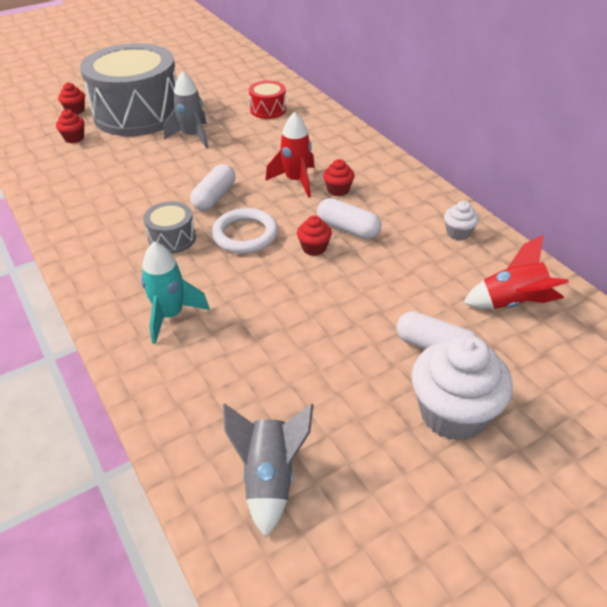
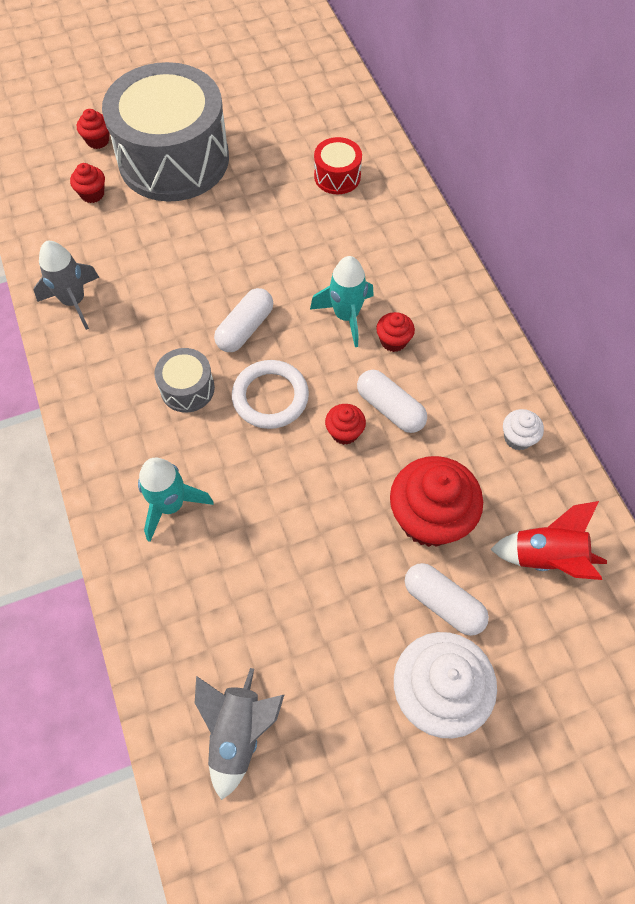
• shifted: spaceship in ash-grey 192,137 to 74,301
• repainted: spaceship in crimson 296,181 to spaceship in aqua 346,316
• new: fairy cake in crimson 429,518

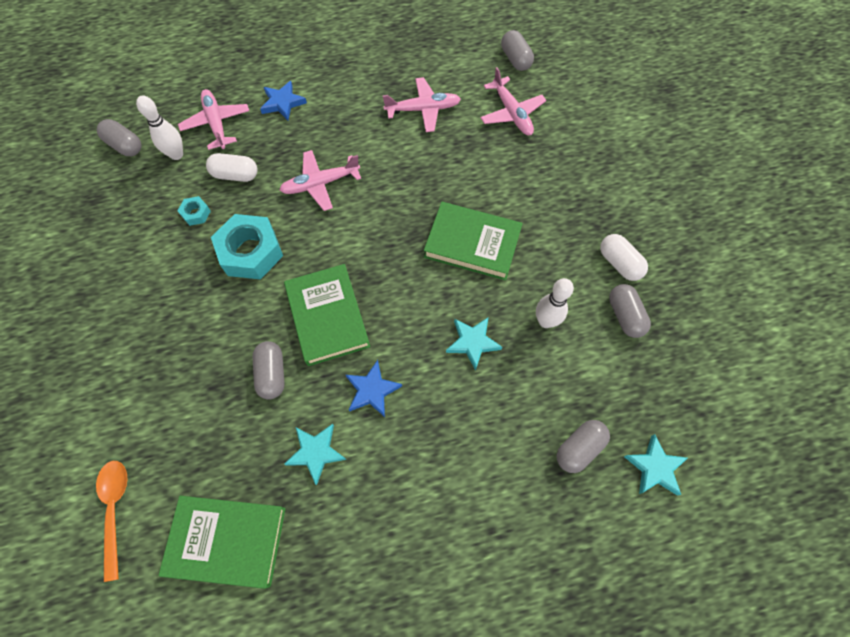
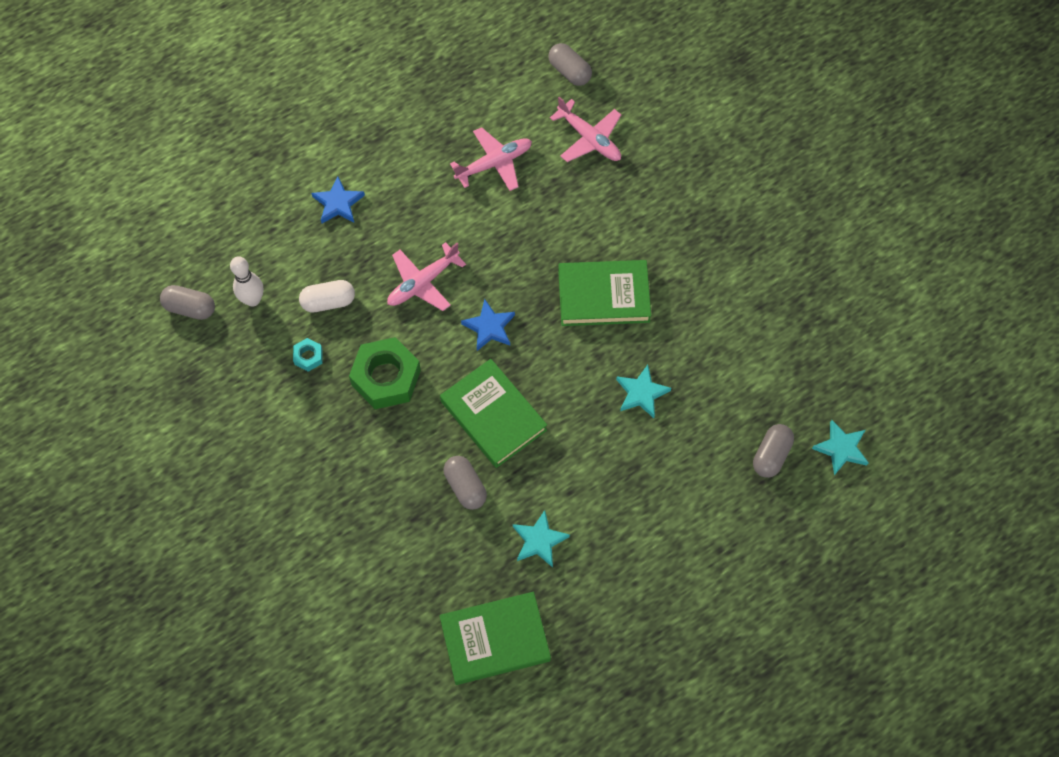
• gone: teaspoon in orange 115,510
• gone: plane in rose-pink 217,124
• repainted: hexagon nut in aqua 251,252 to hexagon nut in green 386,378
• shifted: five-pointed star in royal blue 372,390 to 489,327
• gone: bowling pin in white 545,321
• gone: pill in white 619,263
• gone: pill in ash-grey 624,316

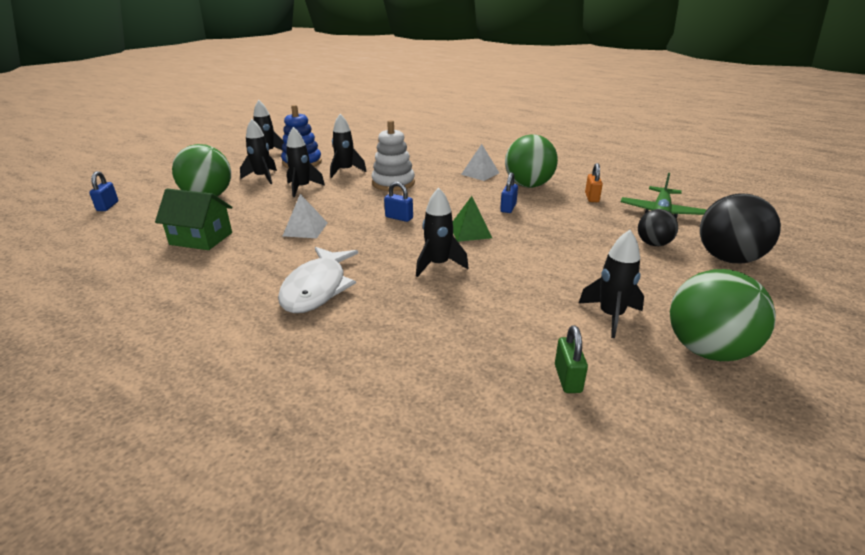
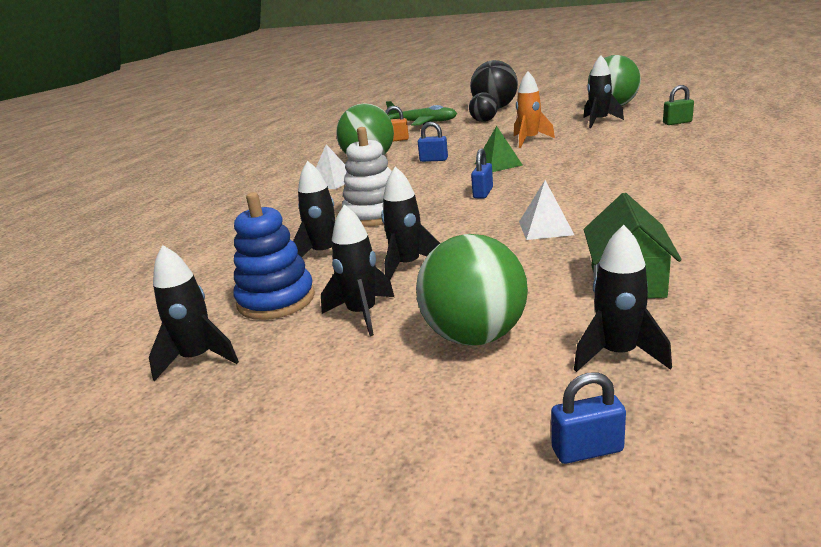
• gone: toy fish in white 317,288
• shifted: spaceship in ebony 438,265 to 618,354
• new: spaceship in orange 529,140

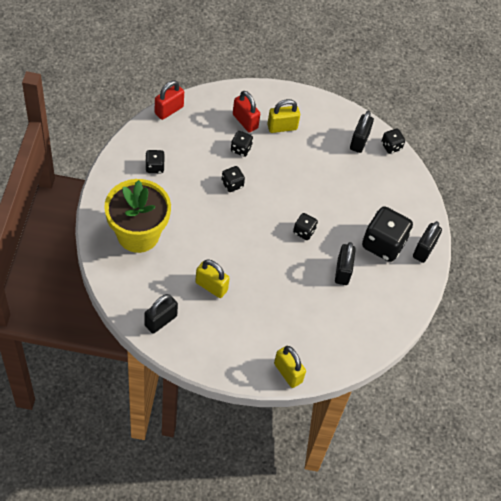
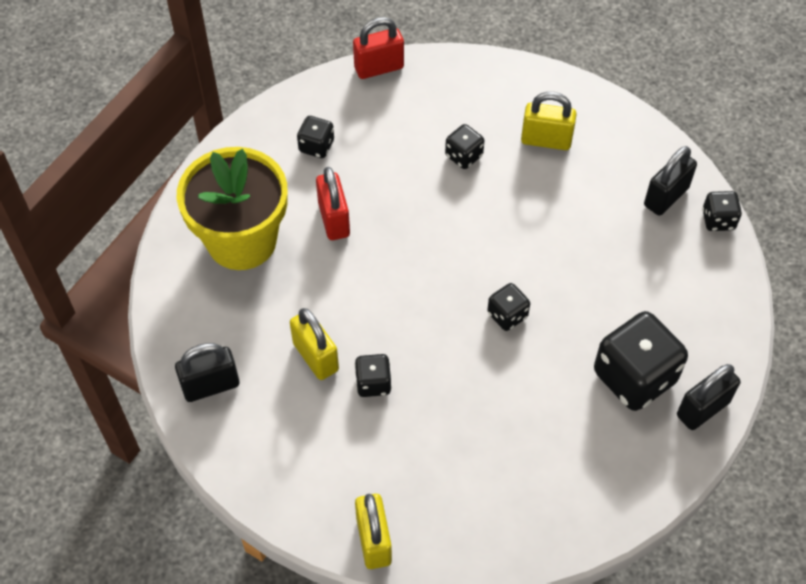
• shifted: game die in ebony 232,184 to 373,383
• shifted: lock in crimson 245,121 to 334,219
• gone: lock in ebony 342,271

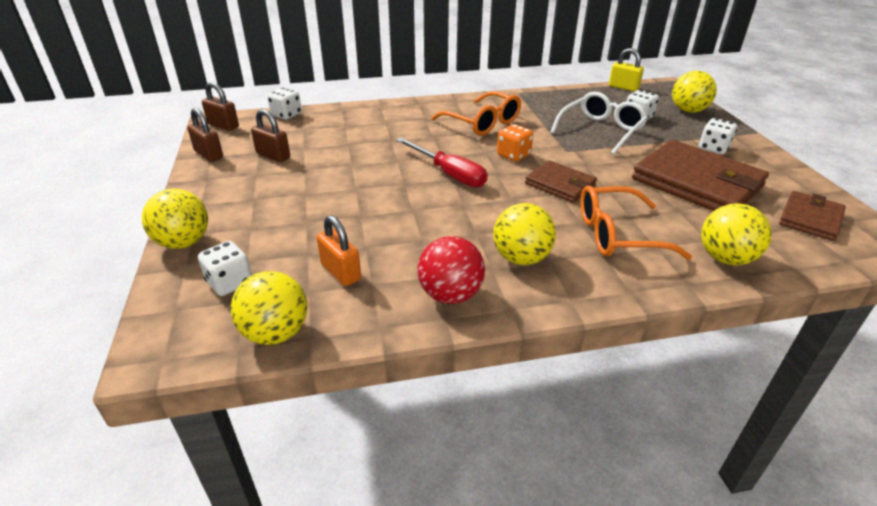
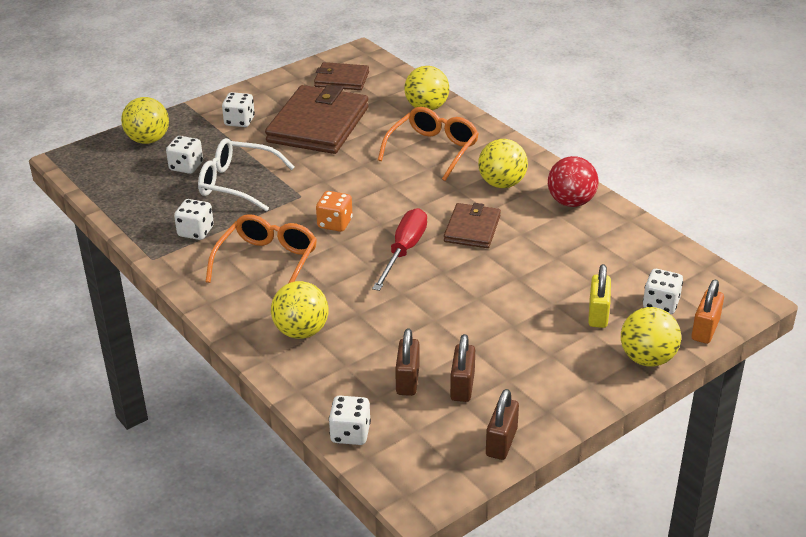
• shifted: lock in brown 223,125 to 407,380
• shifted: sphere in golden 276,333 to 301,331
• shifted: lock in orange 341,272 to 705,329
• shifted: card wallet in brown 560,185 to 472,229
• rotated: spectacles in orange 617,234 = 433,150 120 degrees counterclockwise
• shifted: lock in golden 623,87 to 598,314
• new: game die in white 195,232

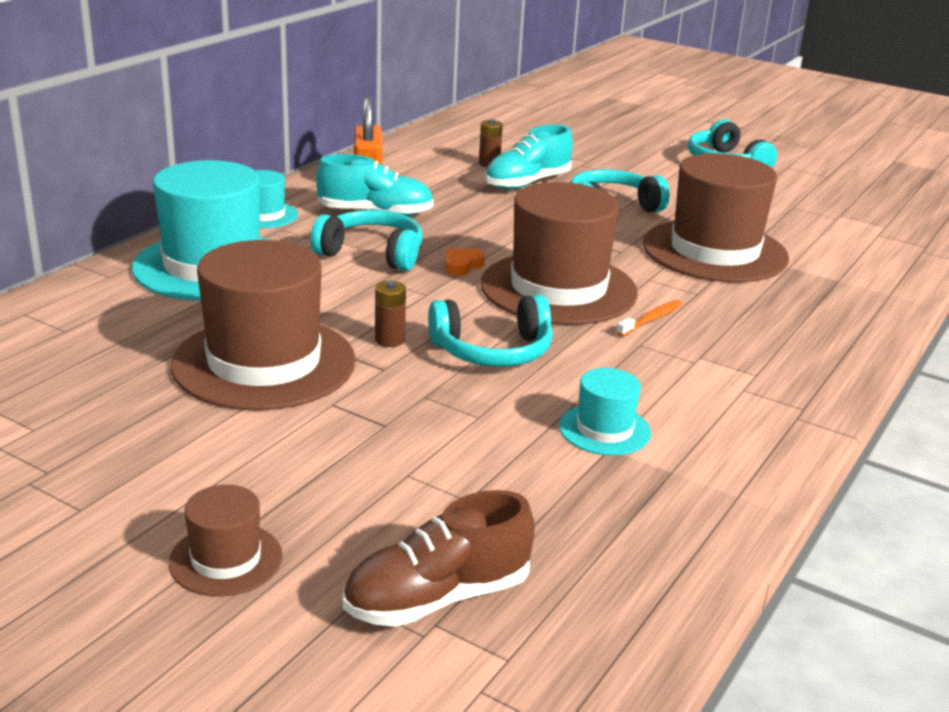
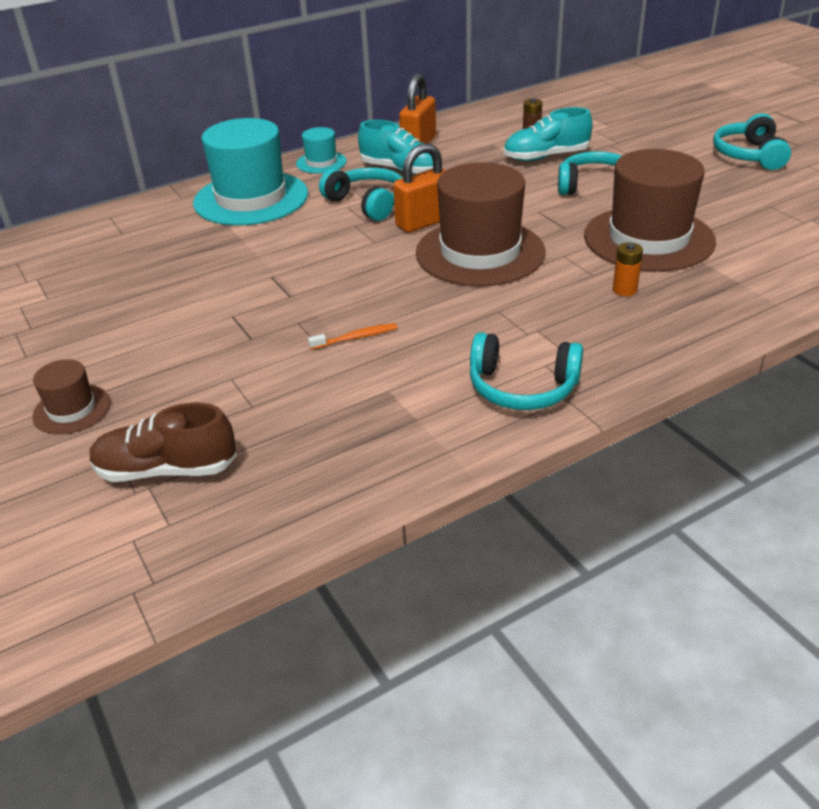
• gone: top hat in brown 264,363
• gone: battery in brown 389,340
• shifted: headphones in aqua 493,351 to 522,387
• swapped: heart in orange 462,265 to lock in orange 424,222
• gone: top hat in aqua 604,430
• shifted: dental brush in orange 651,319 to 356,338
• new: battery in orange 624,290

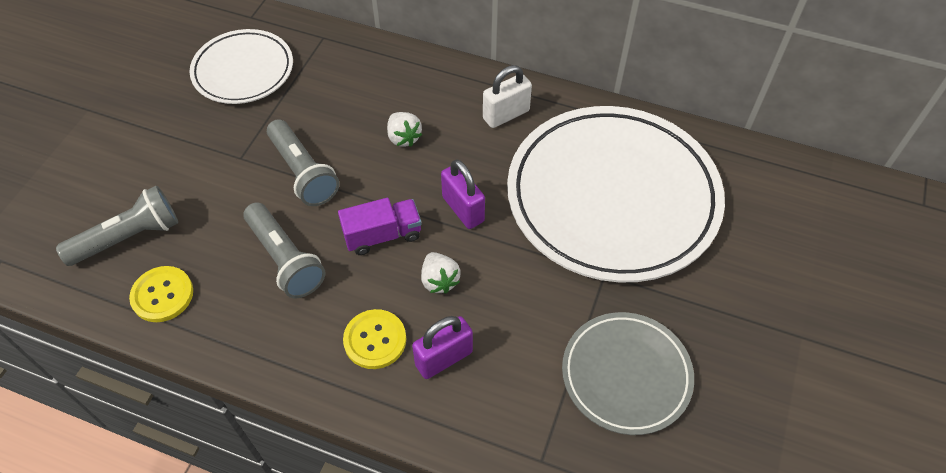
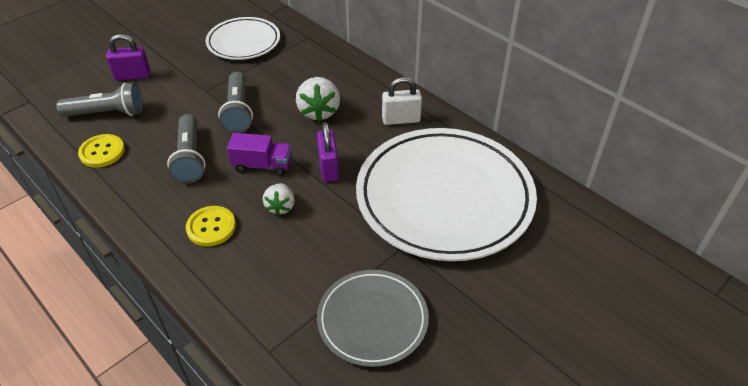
• scaled: toy strawberry in white 403,138 = 319,111 x1.60
• shifted: lock in royal purple 444,358 to 132,76

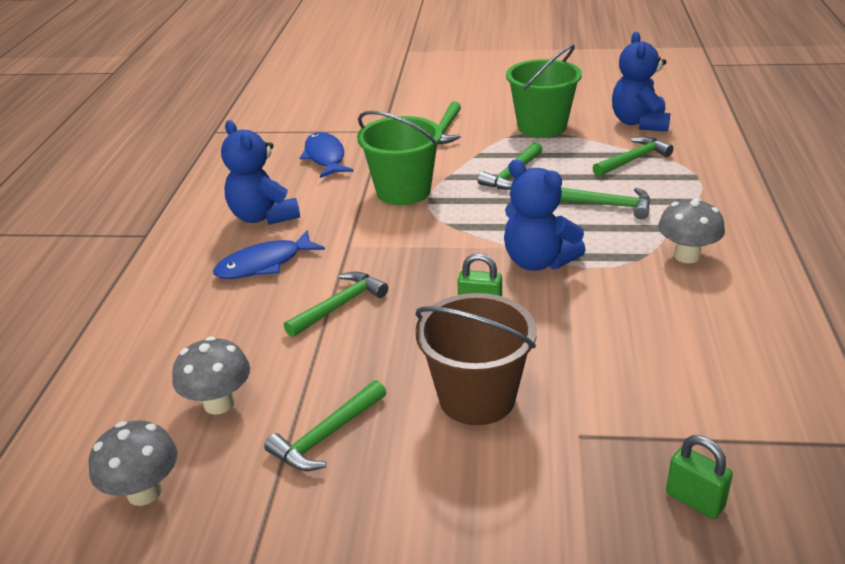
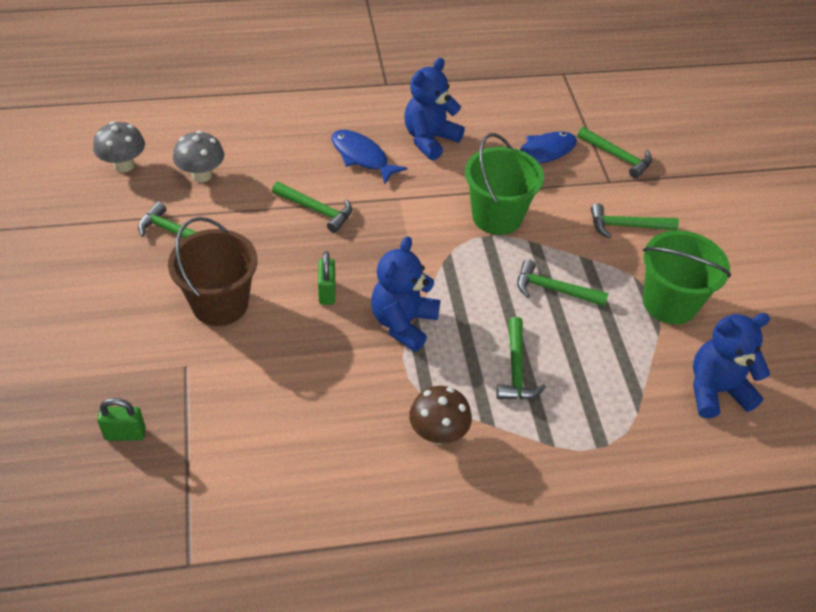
• shifted: carpenter's hammer in green 633,160 to 617,156
• repainted: fungus in ash-grey 687,256 to fungus in brown 438,433
• rotated: lock in green 694,500 = 125,434 60 degrees clockwise

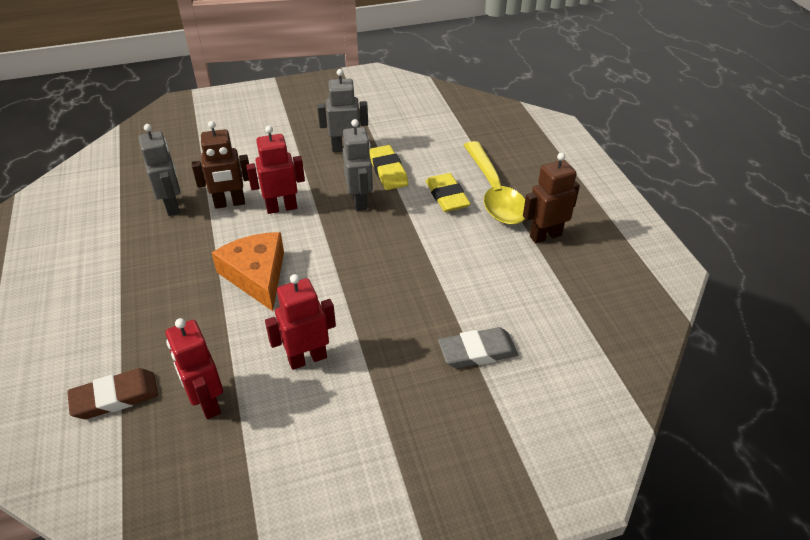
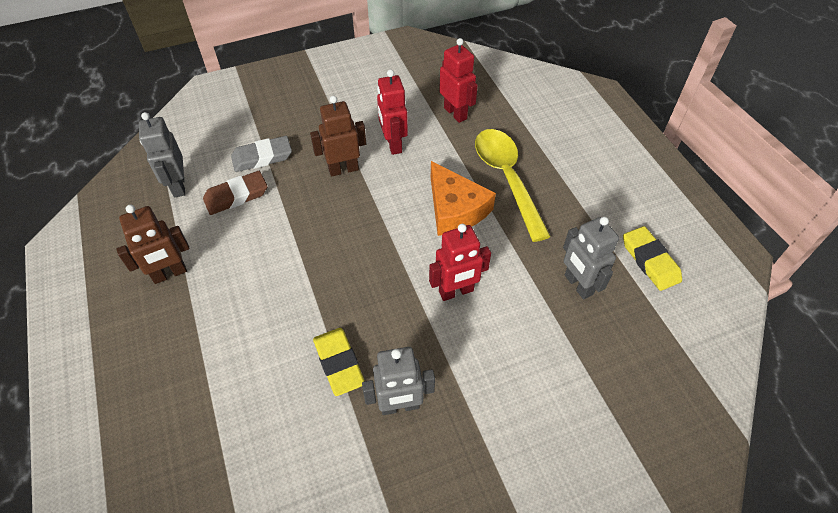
• shifted: pencil eraser in brown 115,397 to 236,196
• shifted: robot in brown 230,203 to 343,169
• rotated: robot in crimson 307,358 = 393,144 105 degrees clockwise
• shifted: robot in ash-grey 360,201 to 178,186
• shifted: pencil eraser in golden 447,196 to 650,261
• shifted: teaspoon in golden 494,193 to 507,179

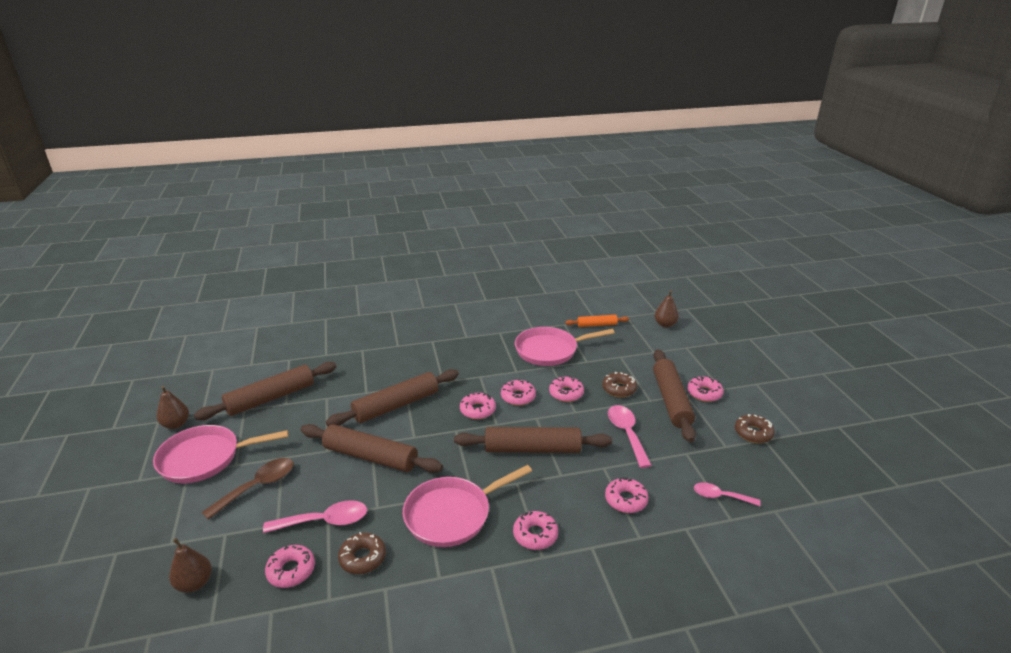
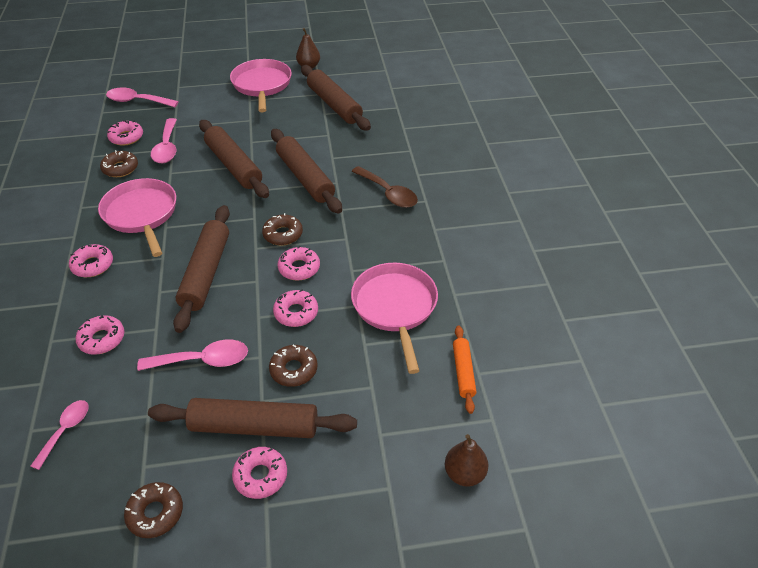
• swapped: pear fruit in brown 194,583 to teaspoon in rose-pink 137,101
• shifted: teaspoon in brown 258,486 to 388,193
• rotated: rolling pin in brown 370,457 = 234,165 60 degrees counterclockwise
• repainted: donut in rose-pink 477,410 to donut in brown 283,234

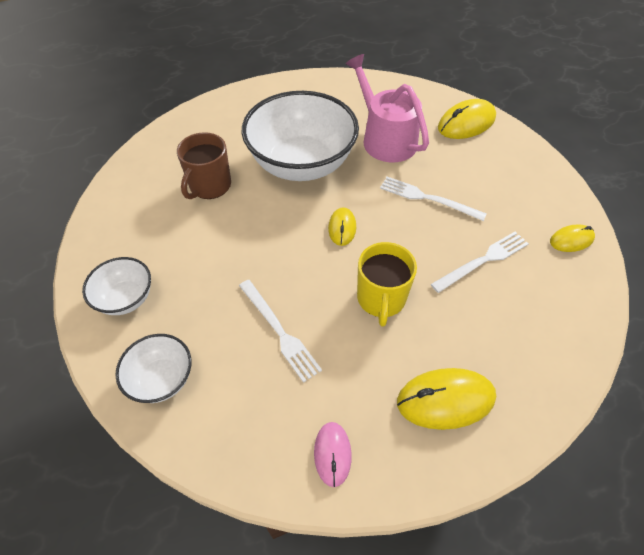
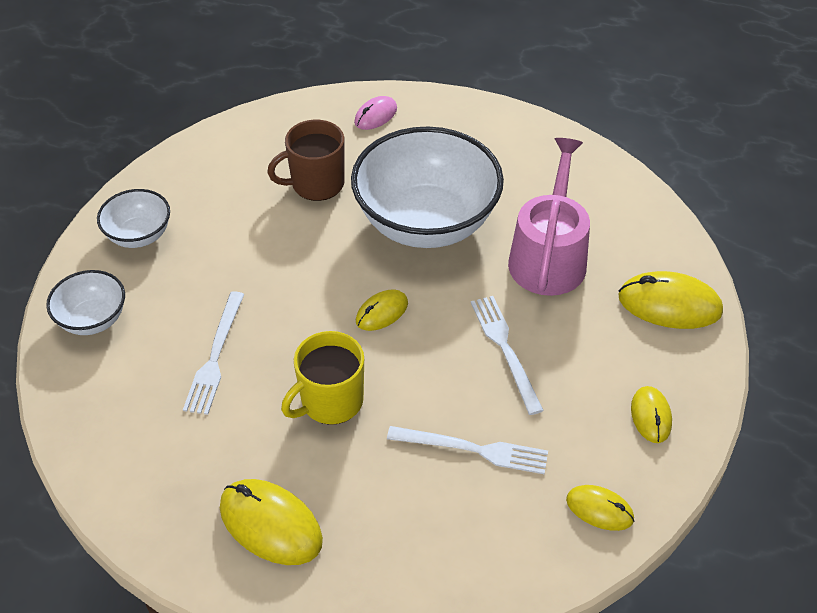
• shifted: mouse in rose-pink 332,454 to 375,115
• new: mouse in golden 651,416

